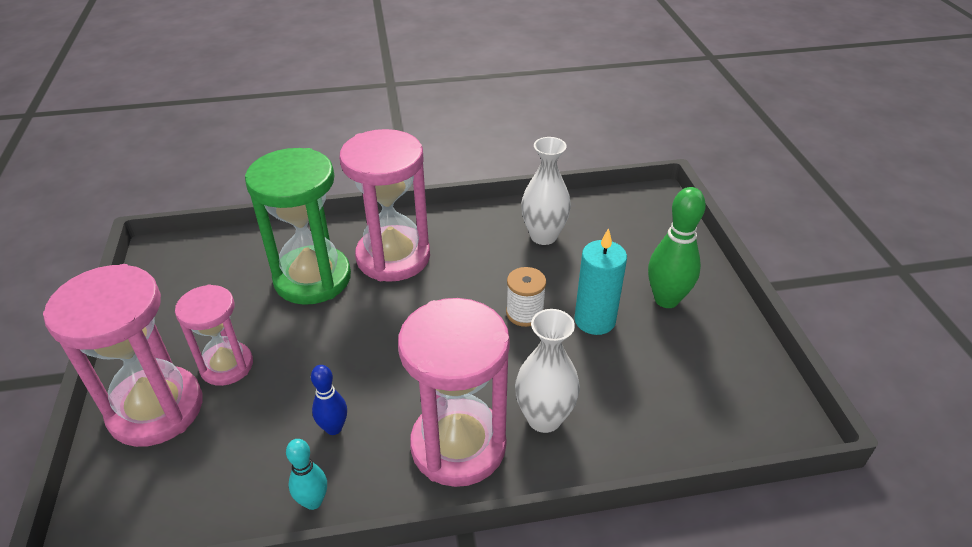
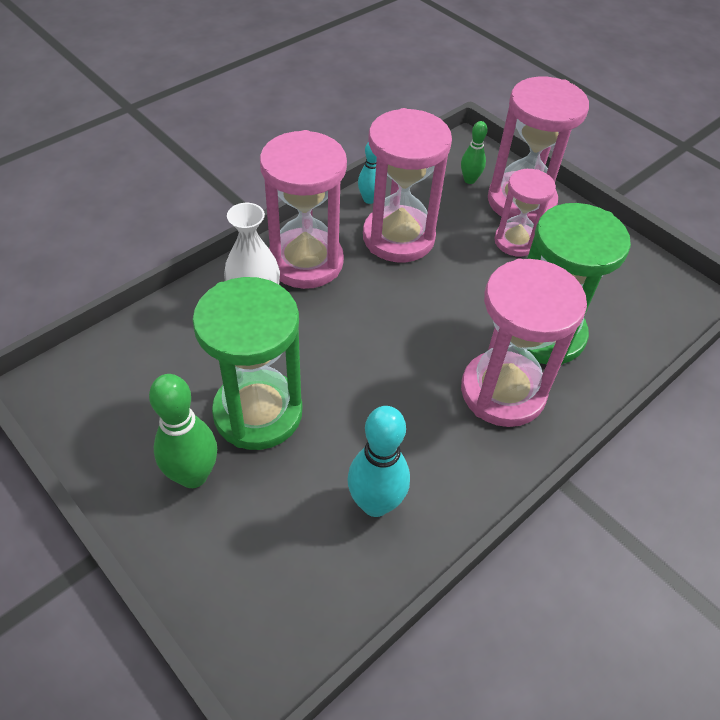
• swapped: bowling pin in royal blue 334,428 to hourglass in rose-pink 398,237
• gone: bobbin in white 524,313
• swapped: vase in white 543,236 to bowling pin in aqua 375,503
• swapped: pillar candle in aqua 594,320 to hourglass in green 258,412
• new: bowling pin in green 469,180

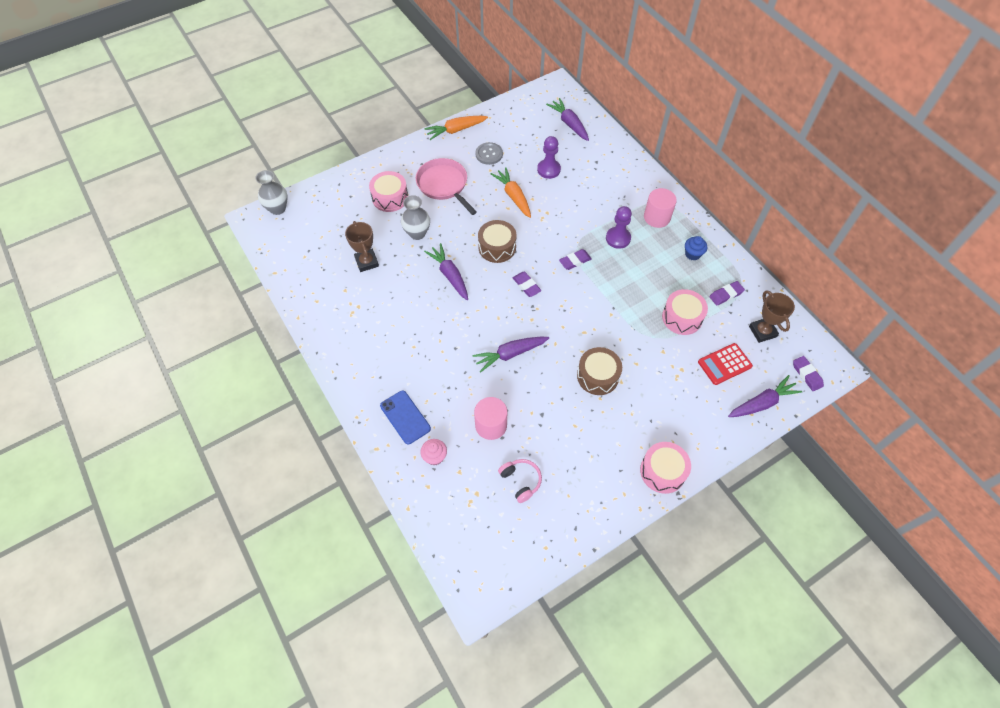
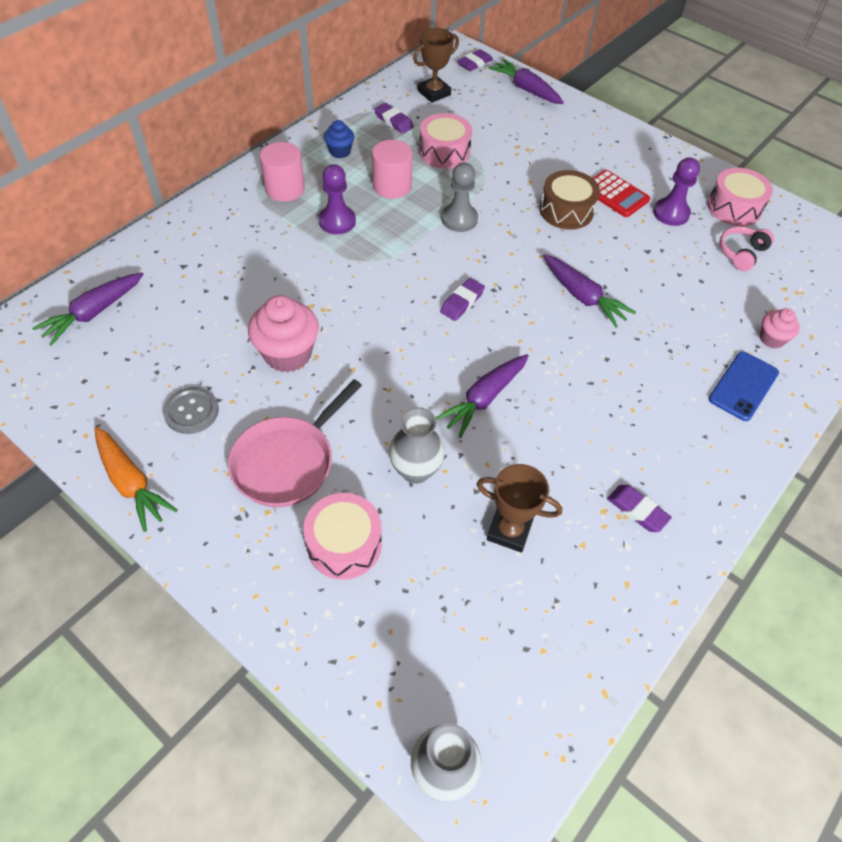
• rotated: award cup in brown 367,262 = 509,530 60 degrees clockwise
• shifted: cylinder in rose-pink 491,425 to 392,186
• gone: toy drum in brown 497,247
• swapped: root vegetable in orange 513,196 to fairy cake in rose-pink 288,354
• shifted: pawn in royal purple 548,169 to 671,213
• shifted: pencil eraser in royal purple 575,261 to 637,510
• shifted: toy drum in rose-pink 662,471 to 734,208
• shifted: pocket calculator in crimson 724,364 to 615,194
• new: pawn in ash-grey 459,219

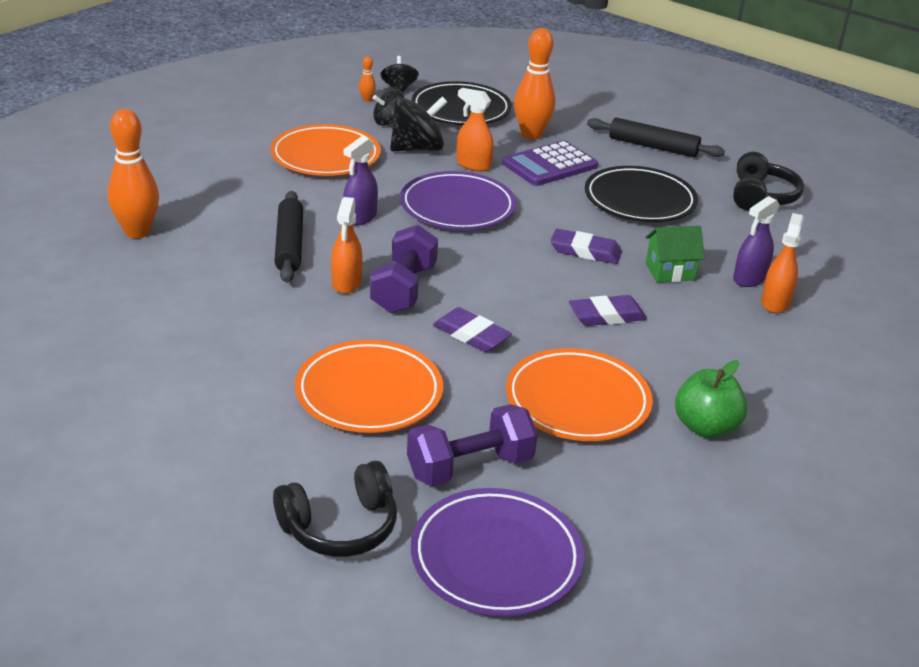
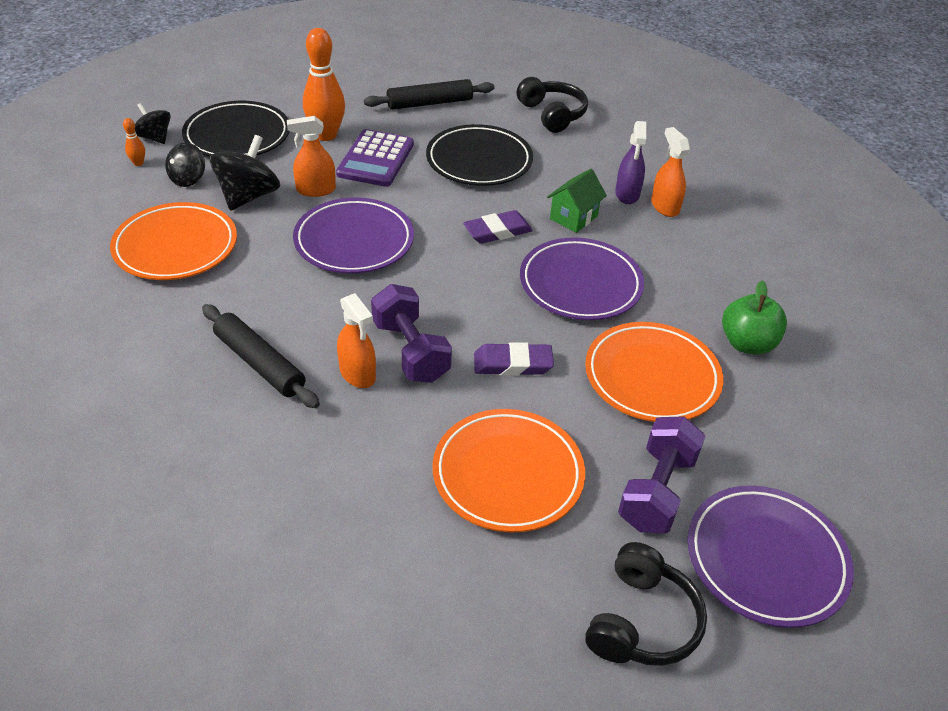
• gone: bowling pin in orange 137,232
• gone: spray bottle in royal purple 360,217
• swapped: pencil eraser in royal purple 606,315 to dinner plate in royal purple 580,284

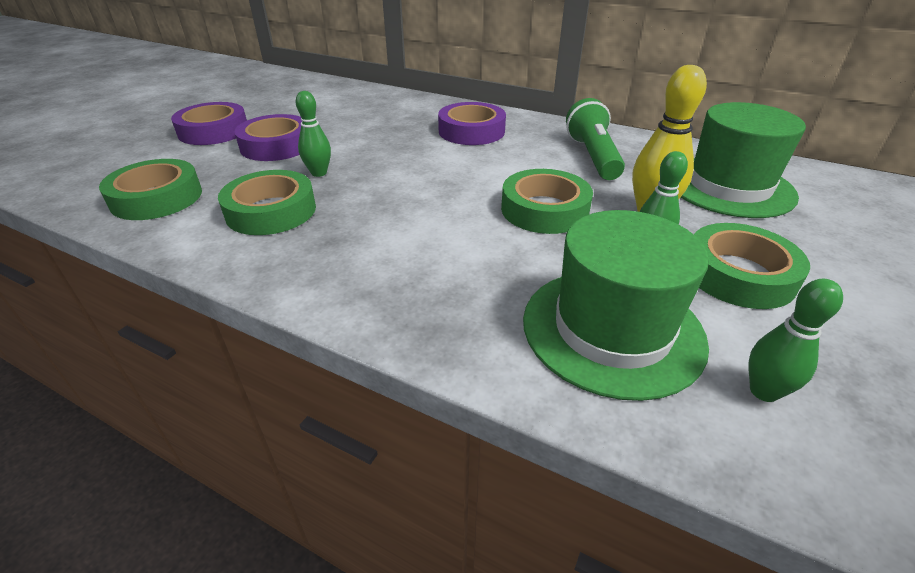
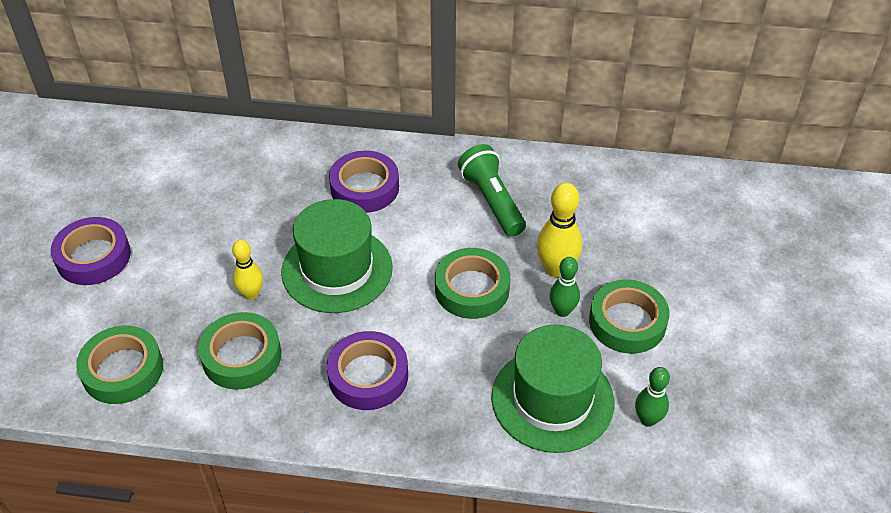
• shifted: tape in royal purple 276,145 to 368,376
• repainted: bowling pin in green 319,173 to bowling pin in golden 251,294
• shifted: top hat in green 728,186 to 337,269

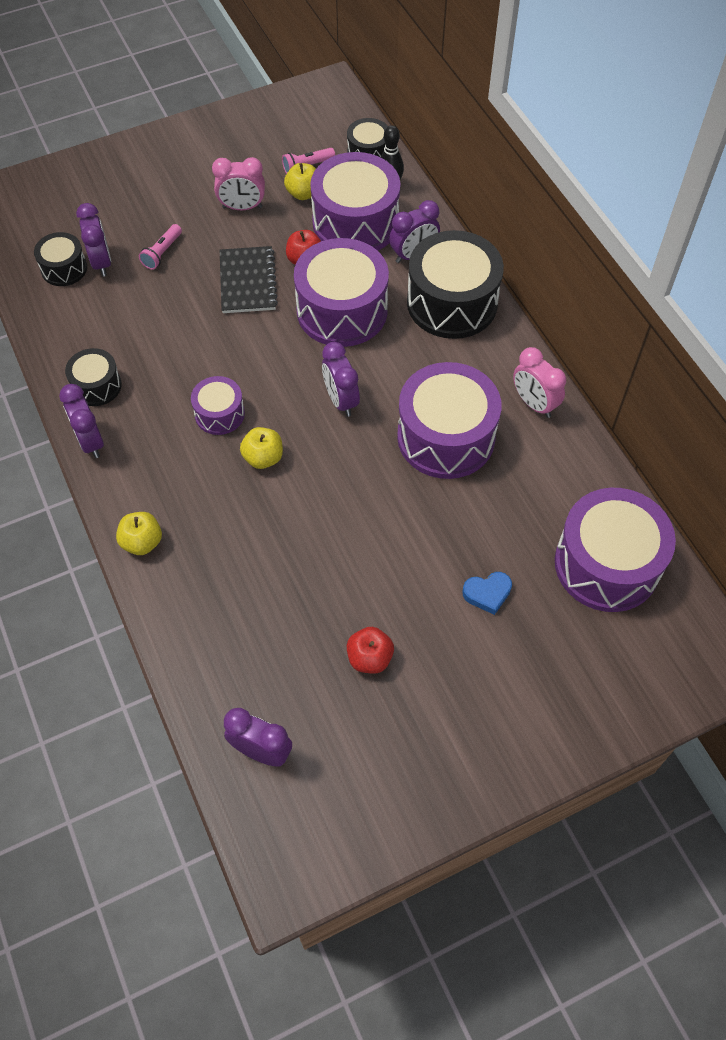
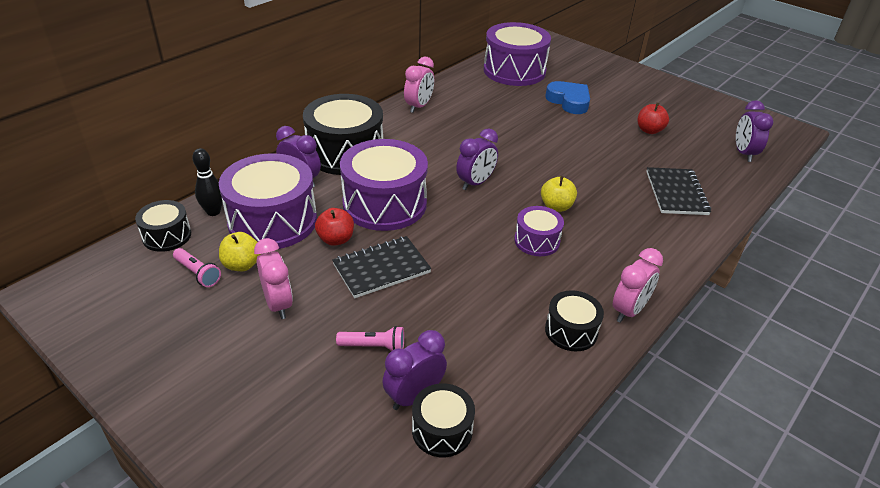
• repainted: bedside clock in royal purple 90,441 to bedside clock in rose-pink 629,310
• gone: apple fruit in golden 142,542
• gone: toy drum in royal purple 446,437
• scaled: heart in royal blue 487,593 = 569,101 x1.59
• new: notepad in ebony 676,193

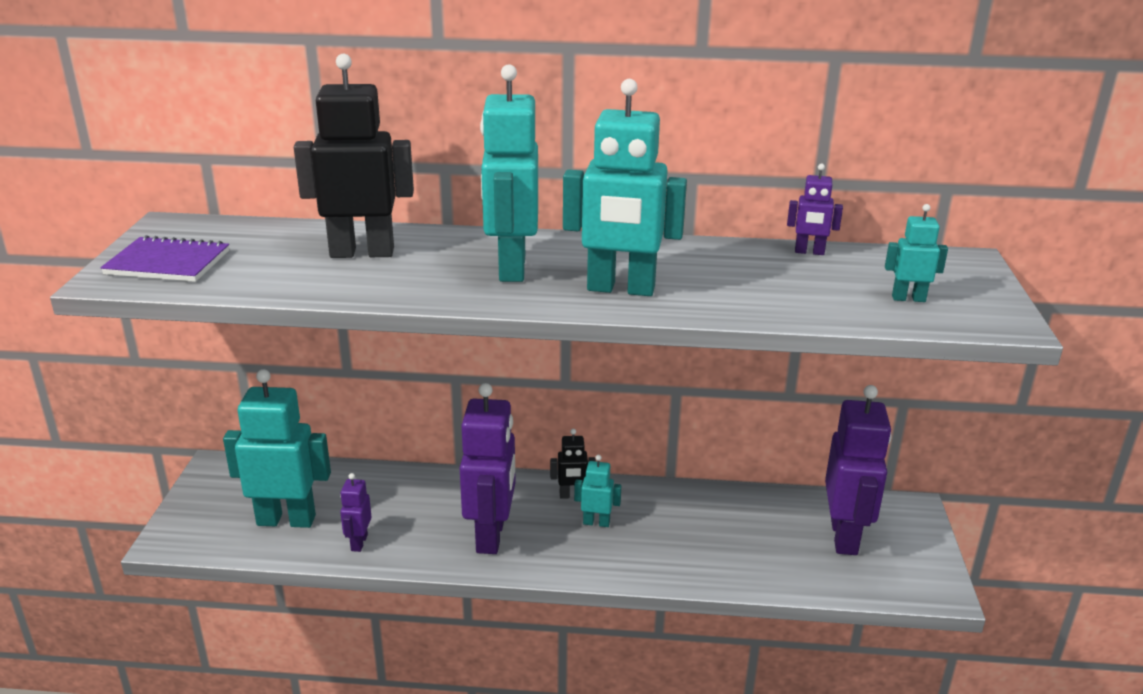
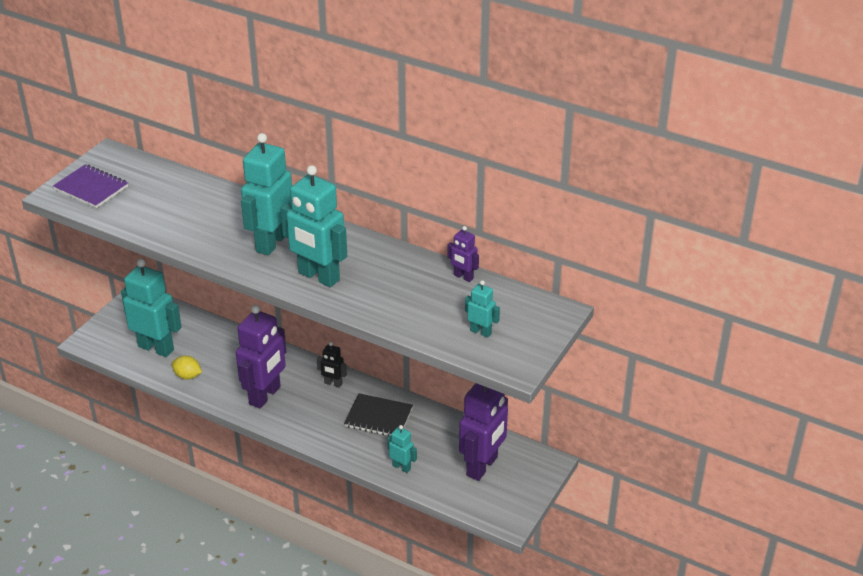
• gone: robot in ebony 362,252
• swapped: robot in royal purple 359,542 to lemon in golden 187,376
• shifted: robot in aqua 596,522 to 401,467
• new: notepad in ebony 378,417

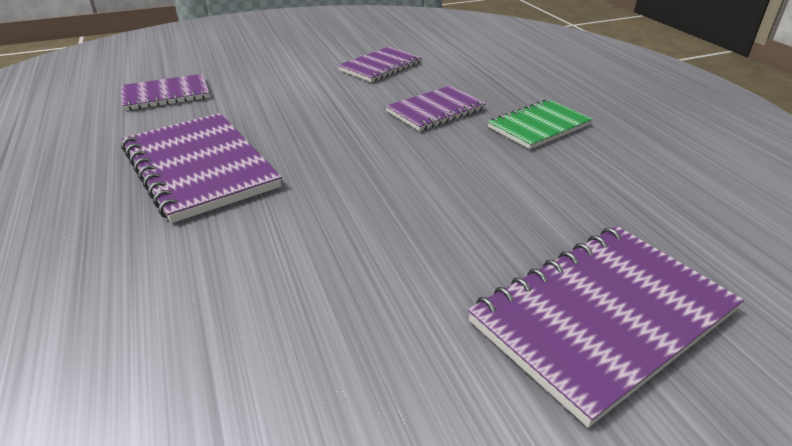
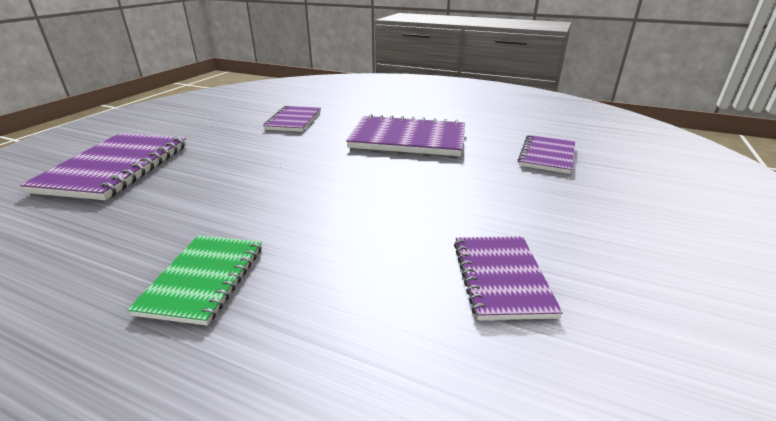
• shifted: notepad in royal purple 435,111 to 293,120

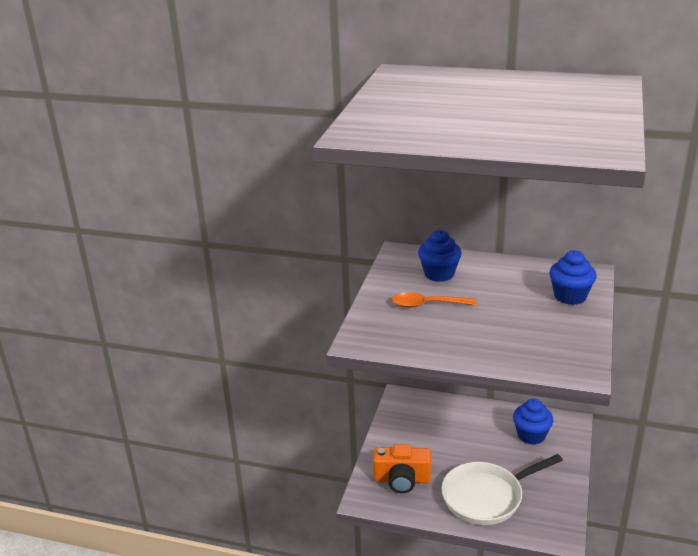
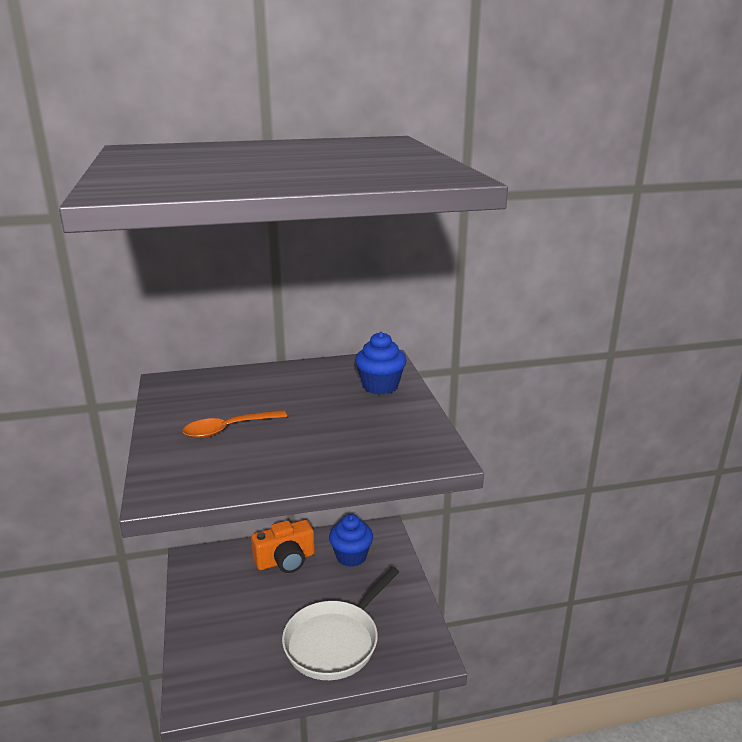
• shifted: compact camera in orange 402,479 to 285,560
• gone: fairy cake in royal blue 439,274

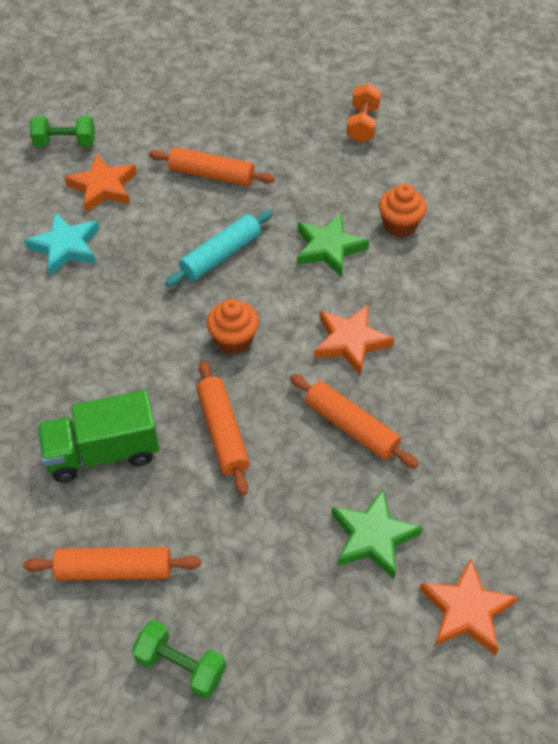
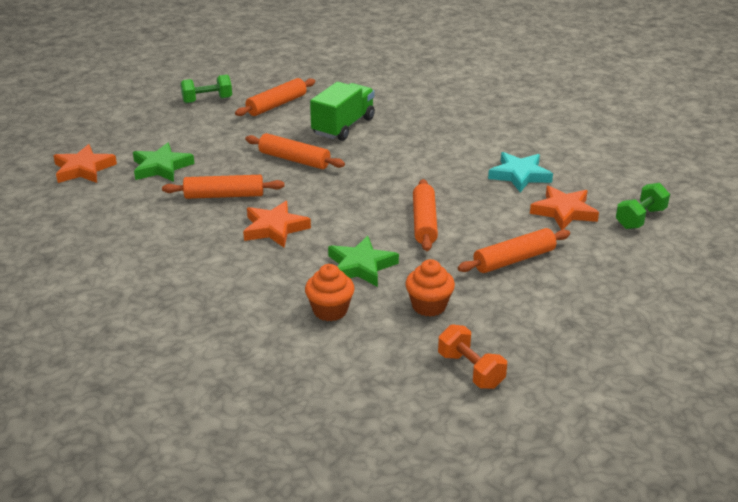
• repainted: rolling pin in aqua 221,255 to rolling pin in orange 424,222
• shifted: fairy cake in orange 233,340 to 429,306

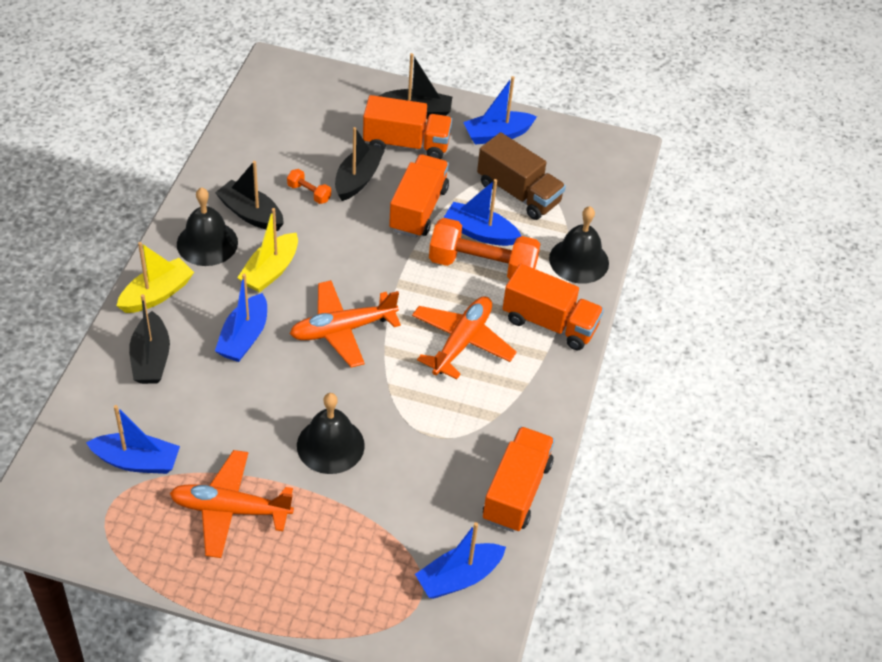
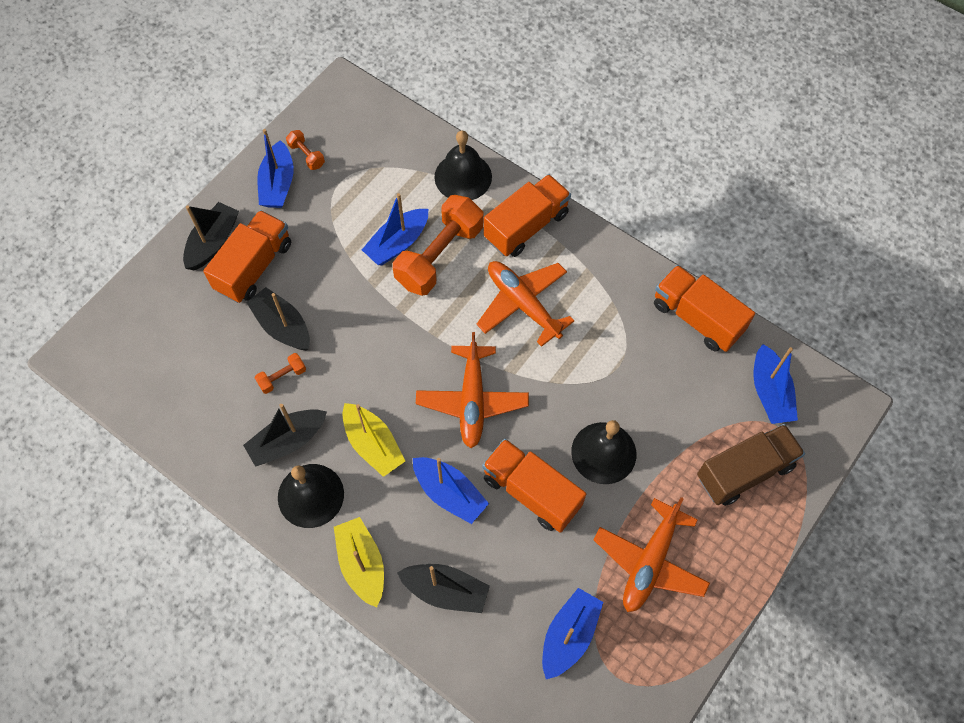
• shifted: toy truck in orange 418,209 to 531,492
• shifted: toy truck in brown 518,193 to 744,471
• new: free weight in orange 306,155

